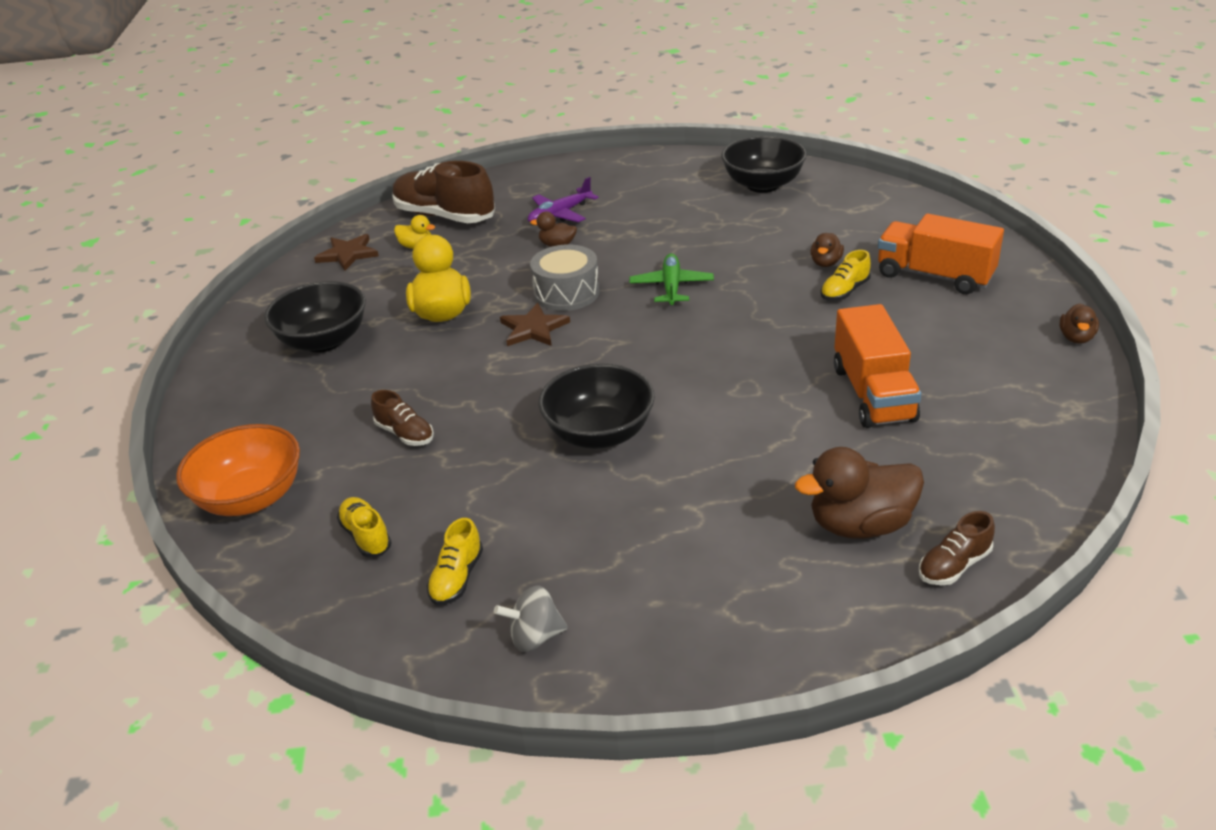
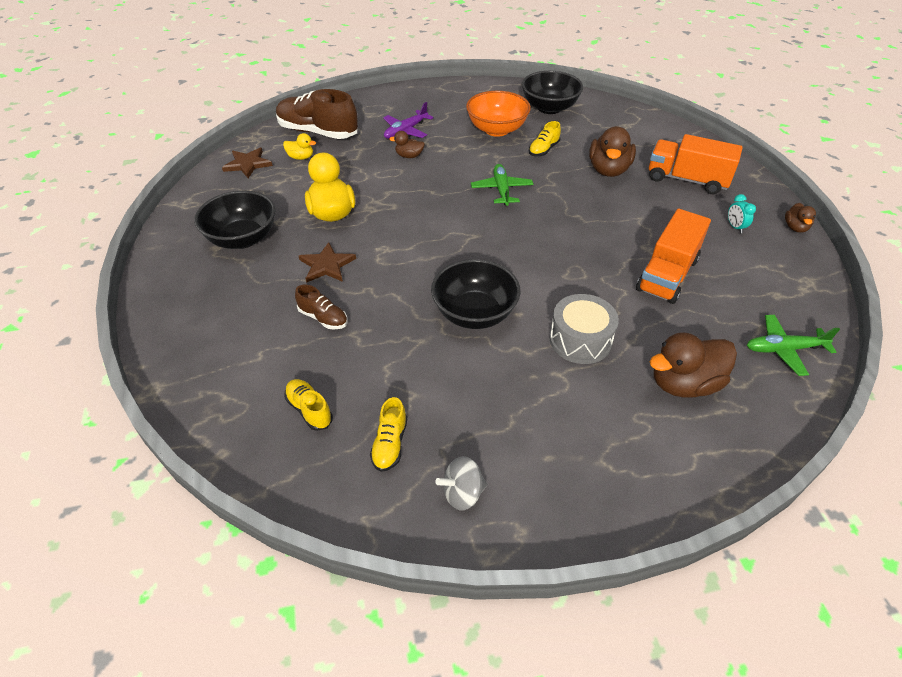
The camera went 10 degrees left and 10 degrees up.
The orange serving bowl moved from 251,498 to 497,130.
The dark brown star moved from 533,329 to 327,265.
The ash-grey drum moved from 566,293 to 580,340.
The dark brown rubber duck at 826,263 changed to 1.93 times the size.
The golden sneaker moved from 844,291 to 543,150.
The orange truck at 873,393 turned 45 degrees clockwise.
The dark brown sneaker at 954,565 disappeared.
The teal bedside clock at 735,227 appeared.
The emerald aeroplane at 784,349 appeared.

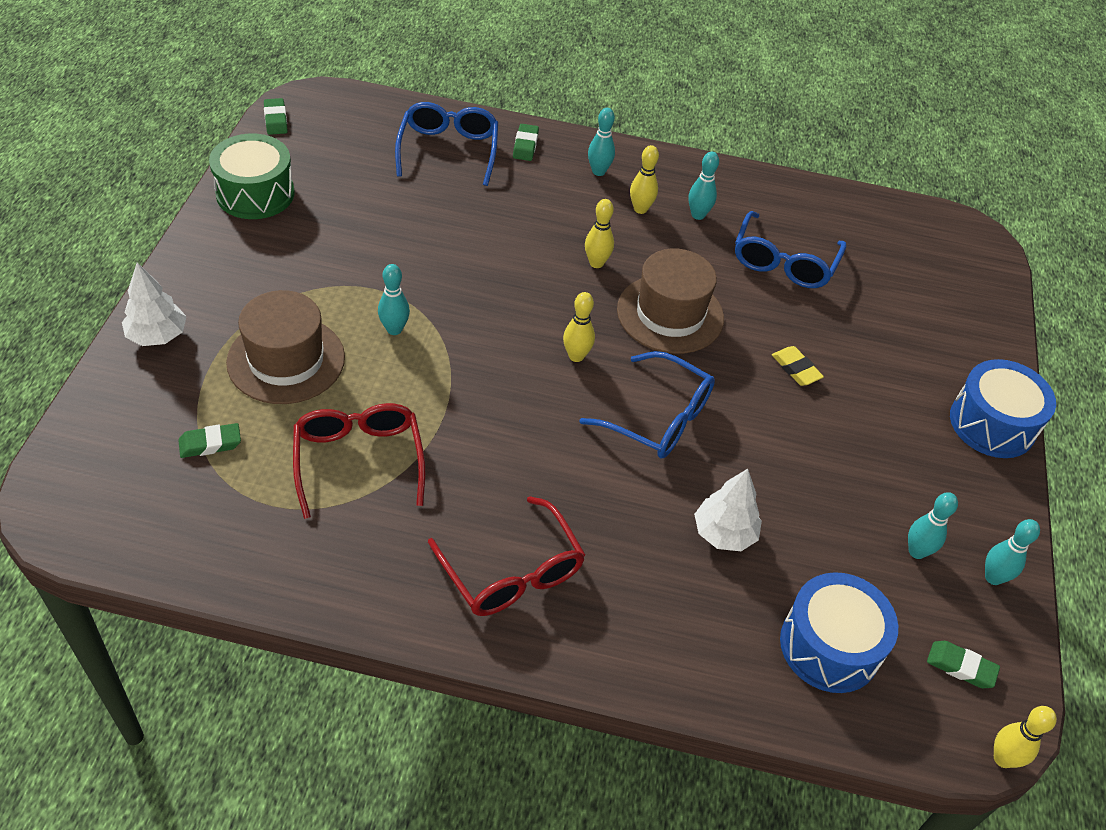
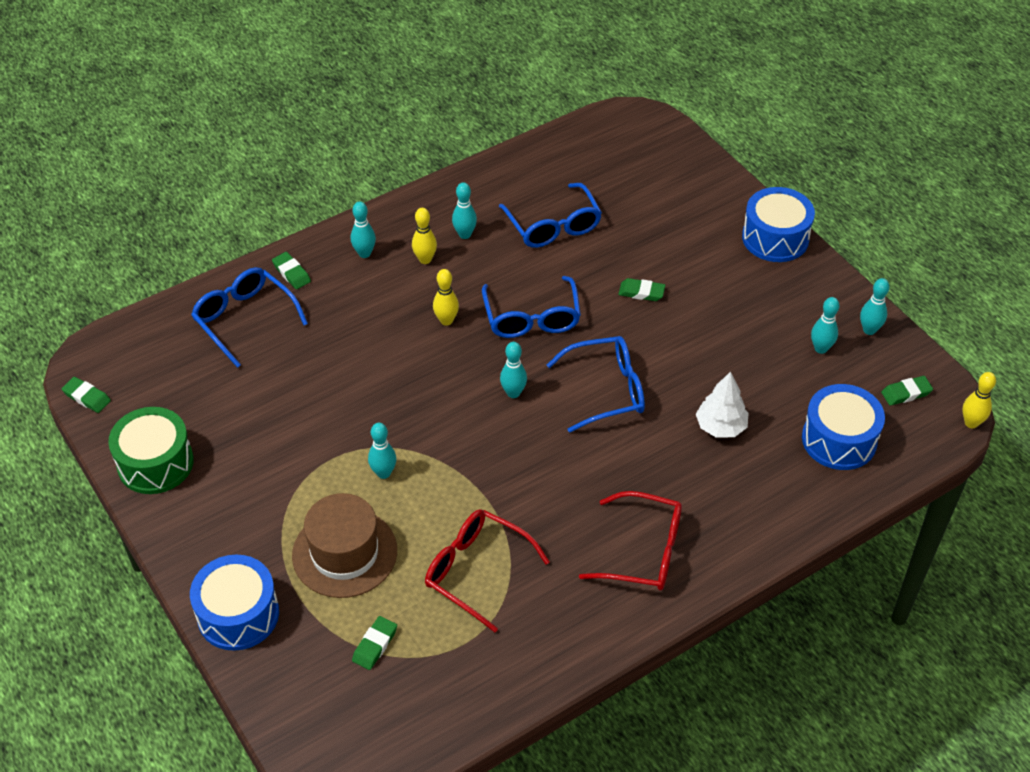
The camera went 40 degrees left and 0 degrees up.
The pure white tree at 157,336 was replaced by the blue drum at 238,614.
The golden skittle at 576,356 became the teal skittle at 513,393.
The dark brown top hat at 670,314 was replaced by the blue glasses at 531,317.
The golden pencil eraser at 796,369 became the emerald pencil eraser at 641,292.

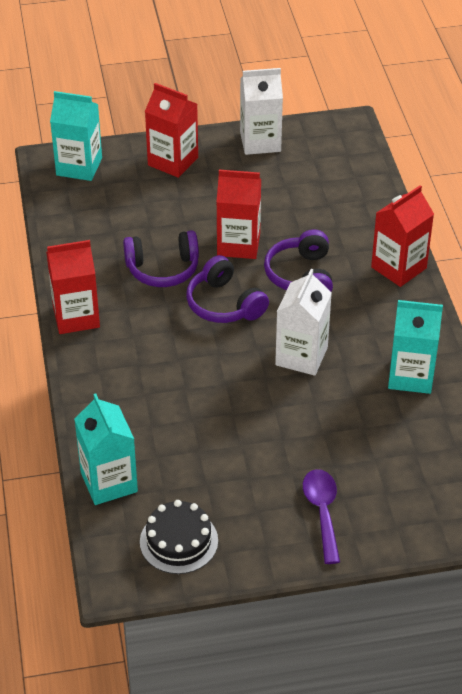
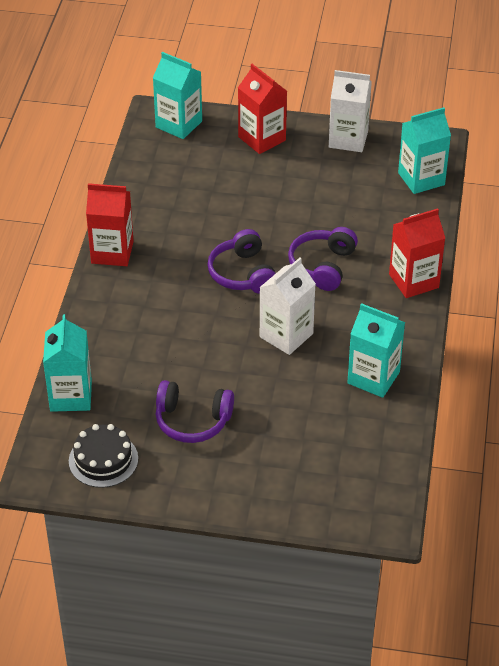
The camera went 20 degrees right and 0 degrees up.
The violet headset moved from 163,269 to 192,421.
The scarlet carton at 238,244 disappeared.
The violet teaspoon at 322,512 disappeared.
The teal carton at 421,179 appeared.

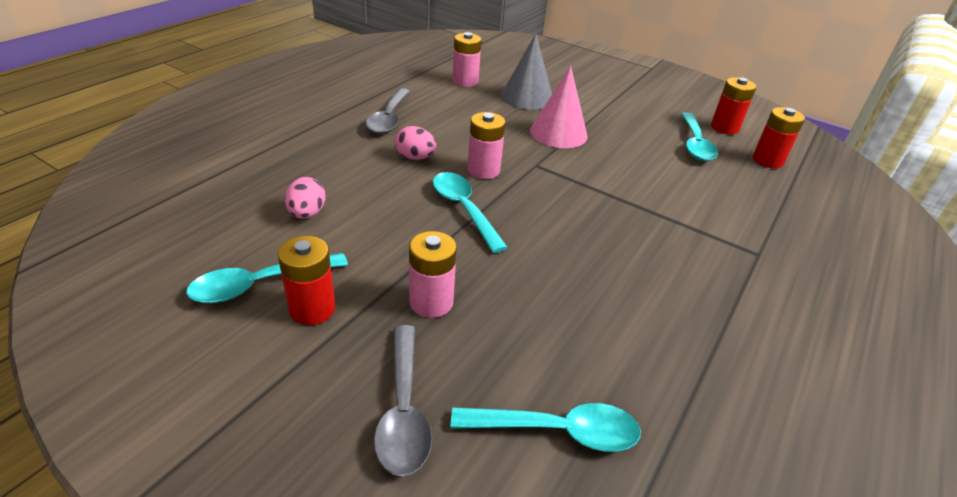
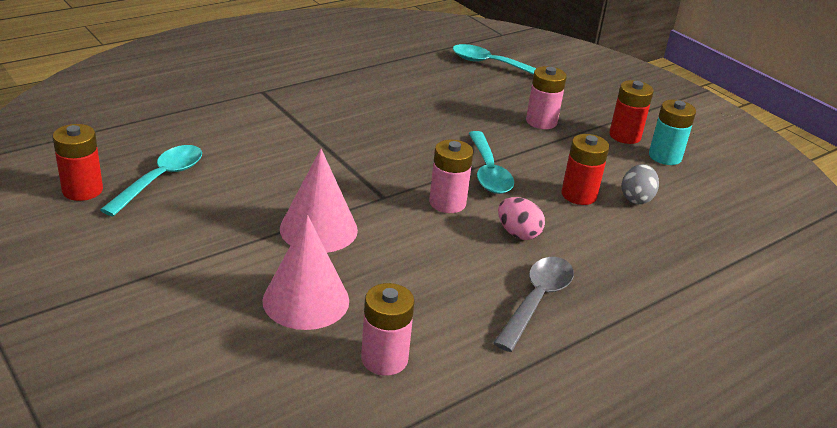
The camera went 160 degrees left and 5 degrees down.
The teal teaspoon at 260,284 was replaced by the teal power cell at 665,156.
The rose-pink toy egg at 307,213 became the ash-grey toy egg at 636,198.
The ash-grey teaspoon at 403,410 disappeared.
The ash-grey solid cone at 527,97 became the rose-pink solid cone at 306,300.
The scarlet power cell moved from 767,160 to 579,195.

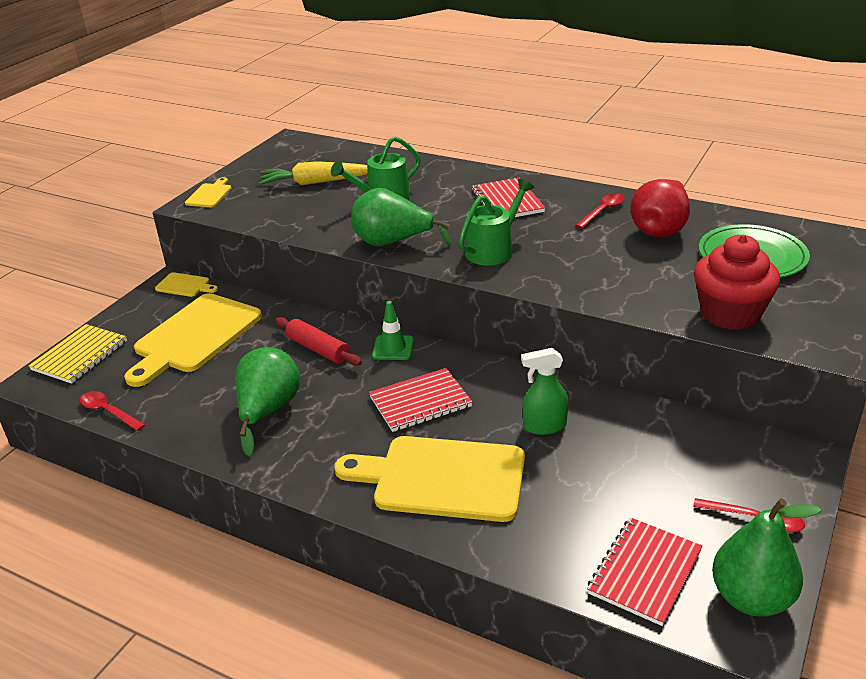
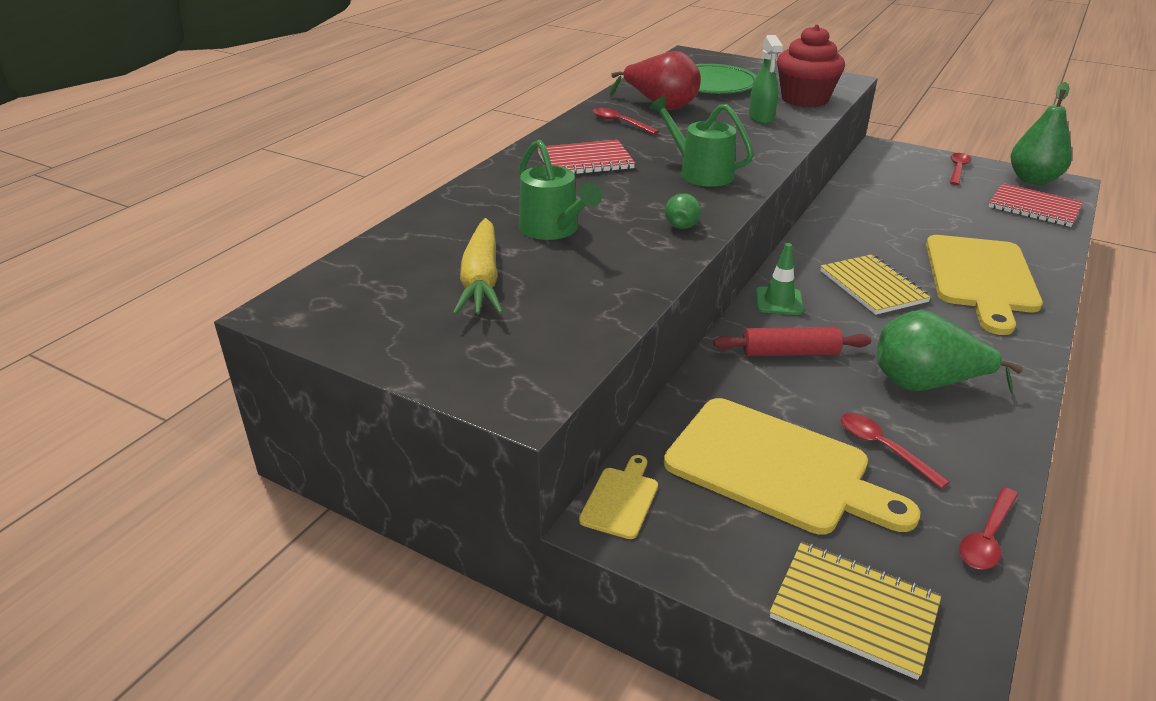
The camera went 90 degrees left and 0 degrees up.
The golden bread board at 209,194 disappeared.
The scarlet rolling pin at 318,349 turned 45 degrees clockwise.
The emerald toy pear at 392,243 changed to 0.48 times the size.
The scarlet notepad at 420,402 became the golden notepad at 872,286.
The emerald spray bottle moved from 544,426 to 761,118.
The scarlet teaspoon at 882,448 appeared.

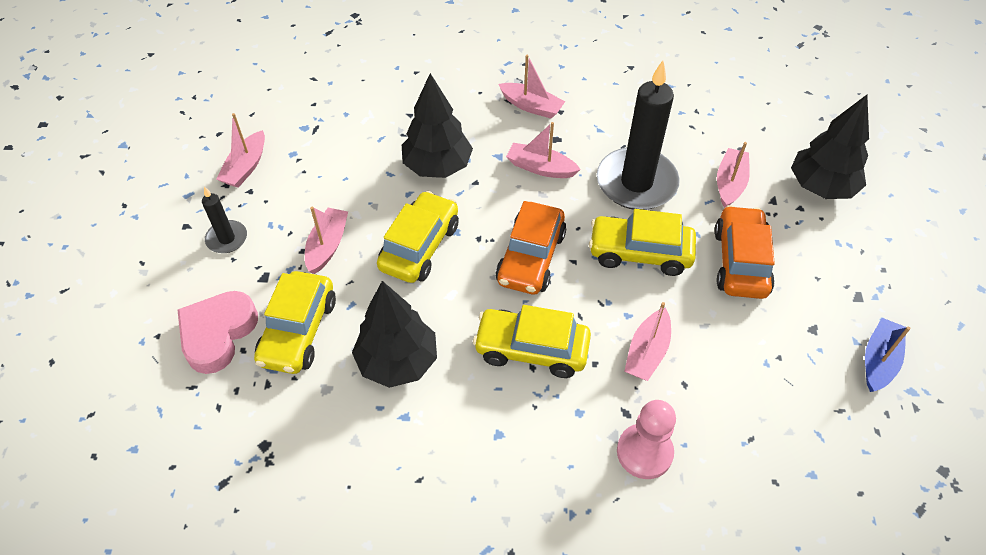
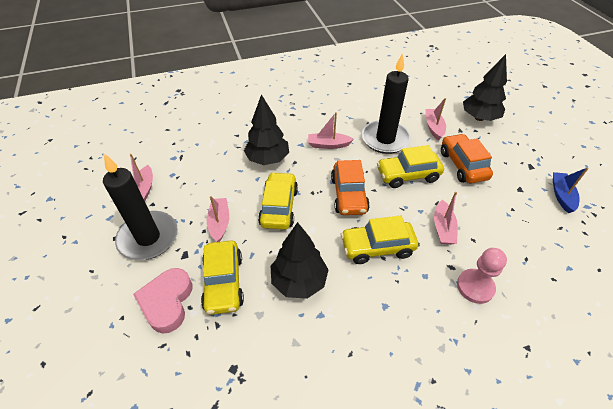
The camera went 20 degrees left and 5 degrees down.
The black wax candle at 227,239 changed to 2.07 times the size.
The rose-pink boat at 531,106 disappeared.

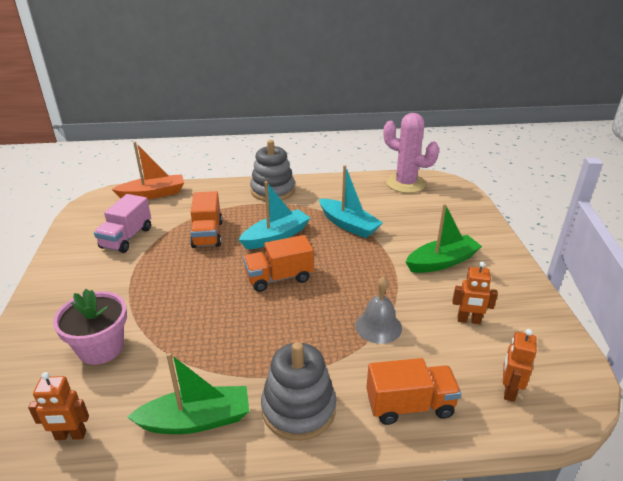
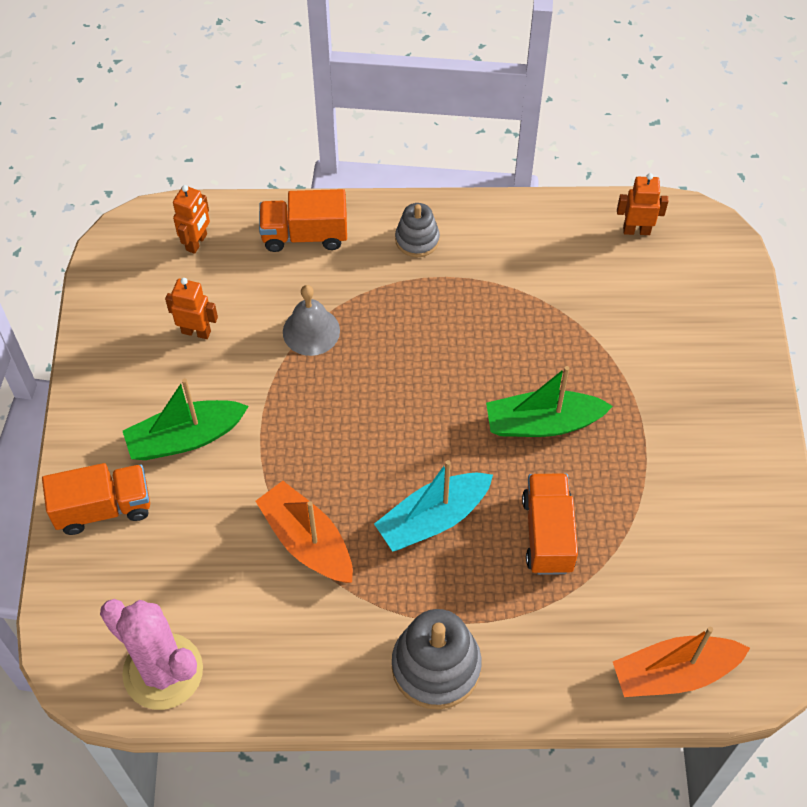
The camera went 175 degrees left and 25 degrees up.
The rose-pink flower pot at 101,348 disappeared.
The rose-pink truck at 127,238 disappeared.
The emerald boat moved from 196,420 to 542,423.
The orange truck moved from 279,278 to 103,508.
The ash-grey stacking toy at 298,409 changed to 0.59 times the size.
The teal boat at 348,225 became the orange boat at 307,541.

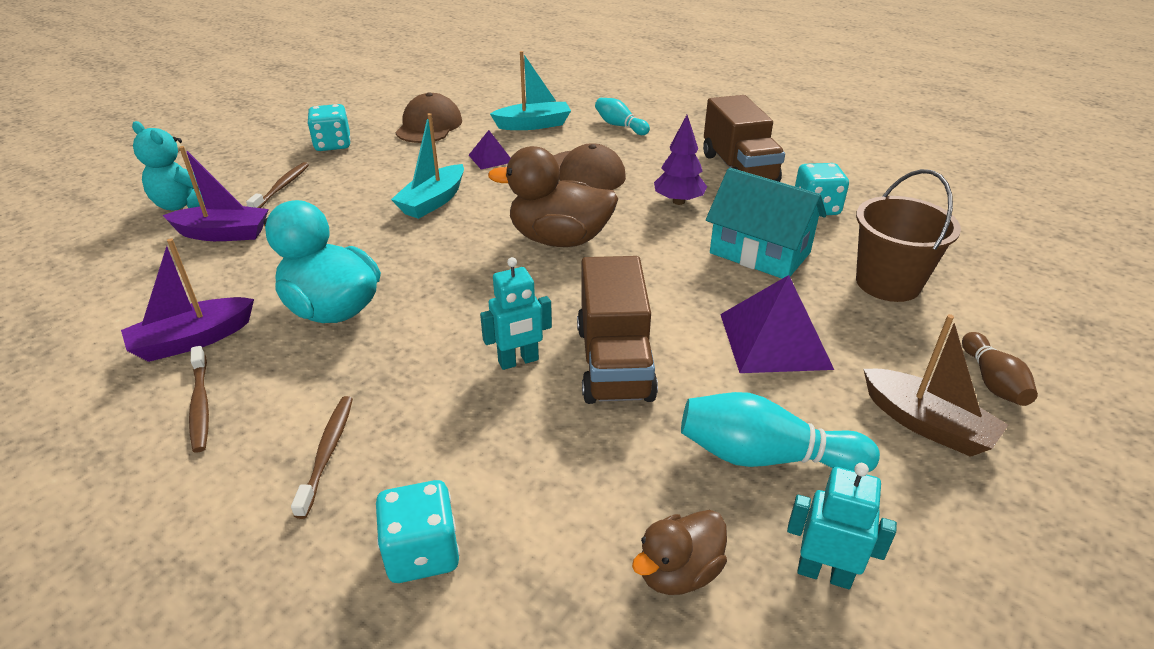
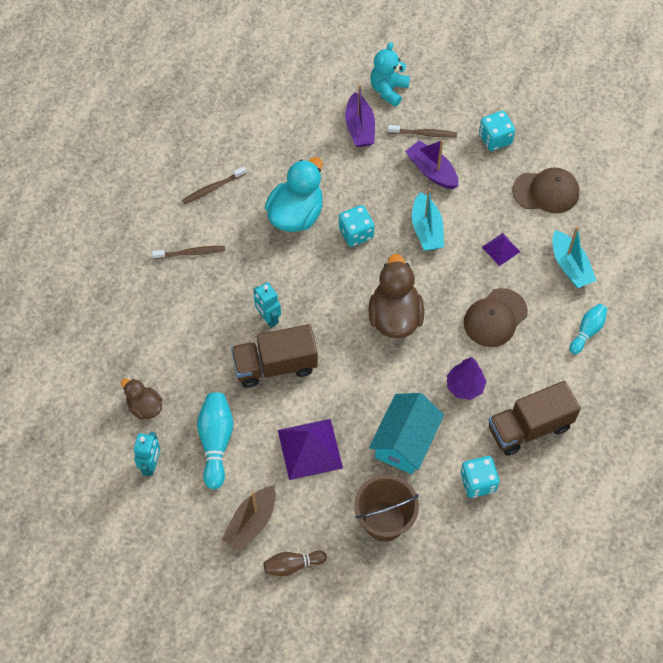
The camera went 80 degrees right and 25 degrees up.
The violet boat moved from 193,340 to 432,171.
The teal game die moved from 422,553 to 356,233.
The teal boat at 433,201 turned 120 degrees counterclockwise.

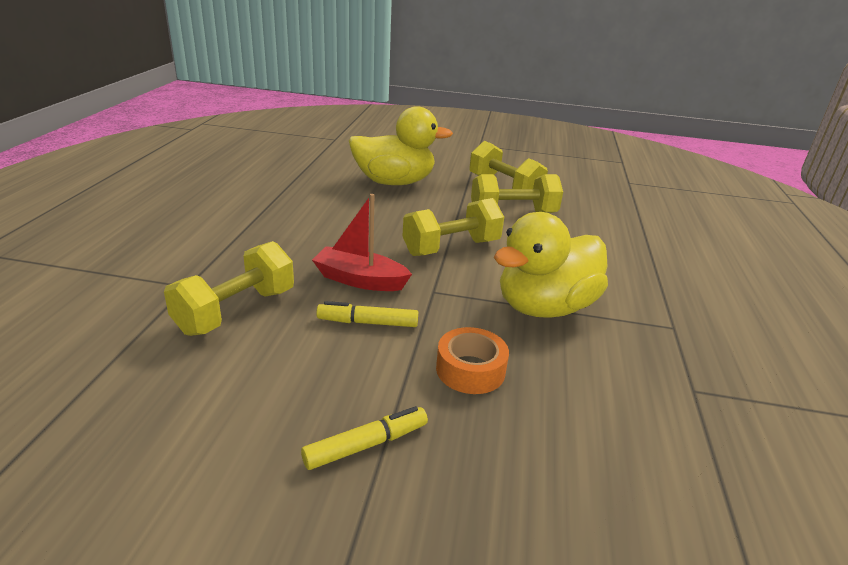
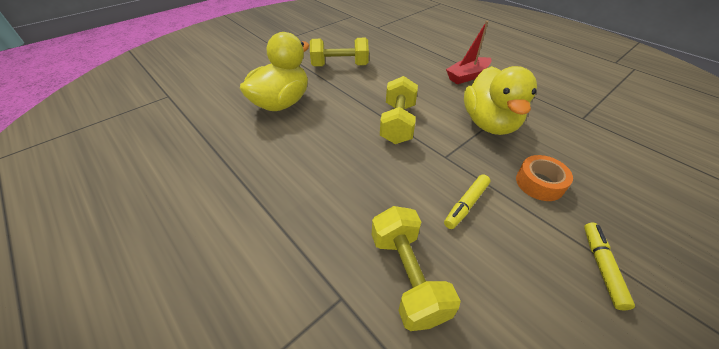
The camera went 50 degrees left and 15 degrees up.
The scarlet boat moved from 360,280 to 467,76.
The golden free weight at 513,213 disappeared.

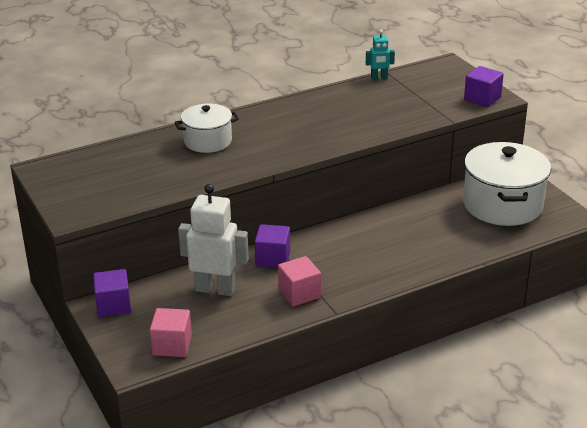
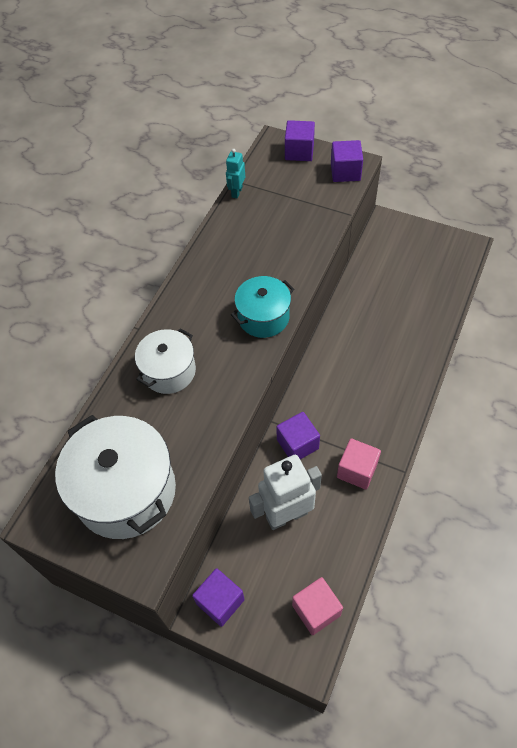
The camera went 35 degrees left and 25 degrees up.
The teal toy robot at 379,77 turned 150 degrees clockwise.
The pure white pot moved from 502,205 to 125,491.
The teal pot at 263,317 appeared.
The violet block at 299,151 appeared.

